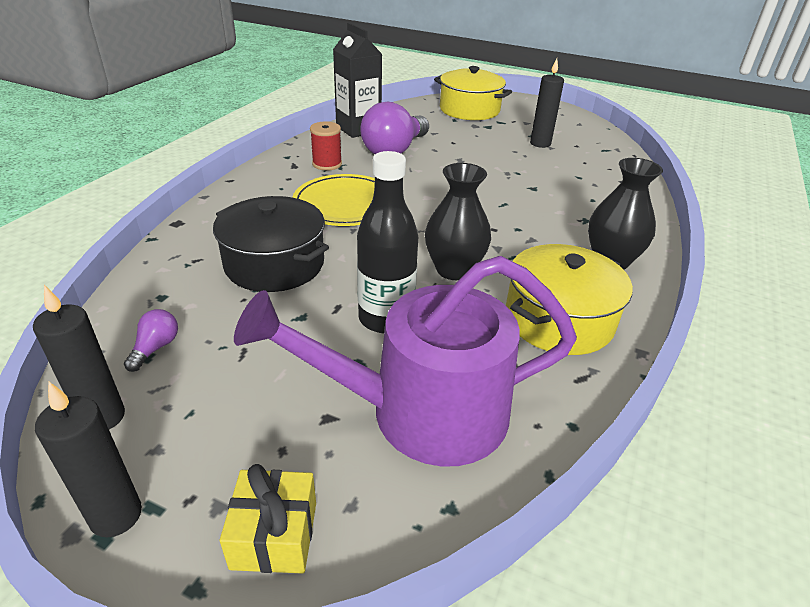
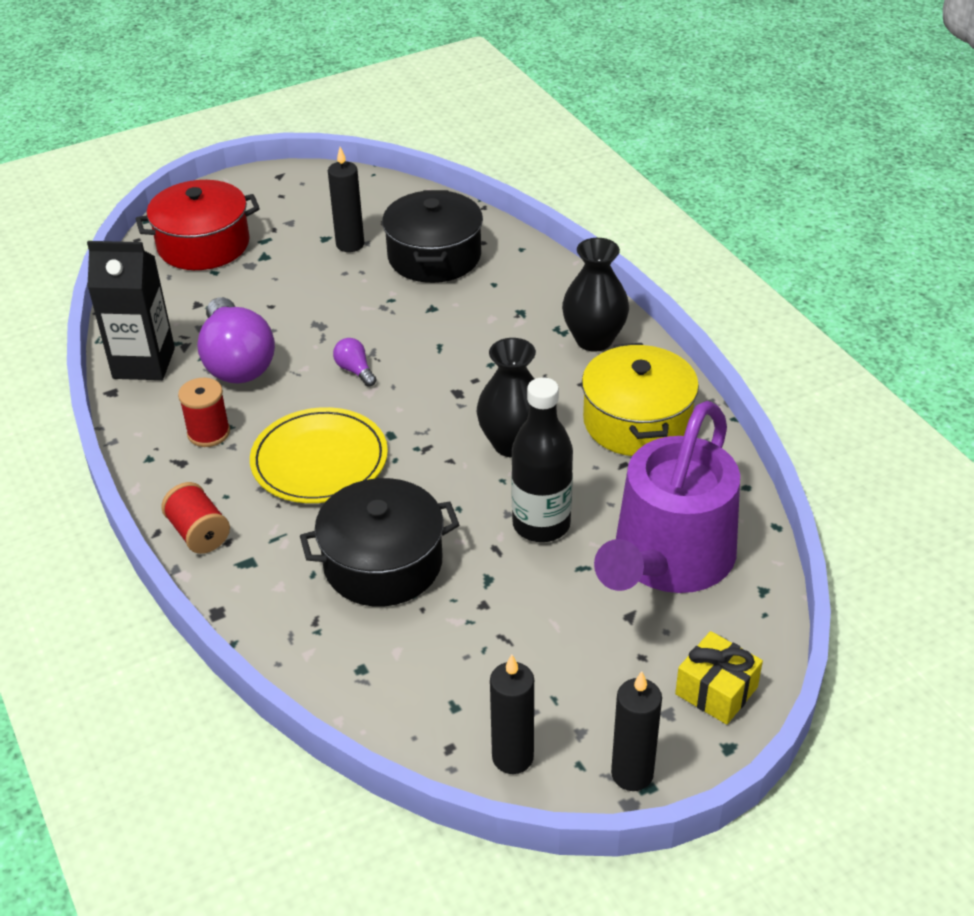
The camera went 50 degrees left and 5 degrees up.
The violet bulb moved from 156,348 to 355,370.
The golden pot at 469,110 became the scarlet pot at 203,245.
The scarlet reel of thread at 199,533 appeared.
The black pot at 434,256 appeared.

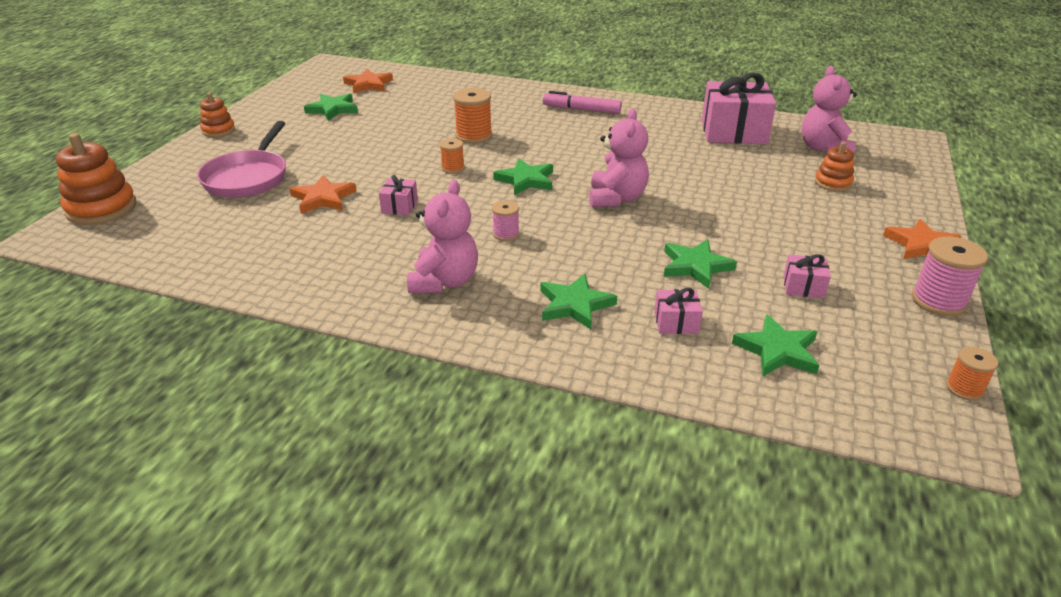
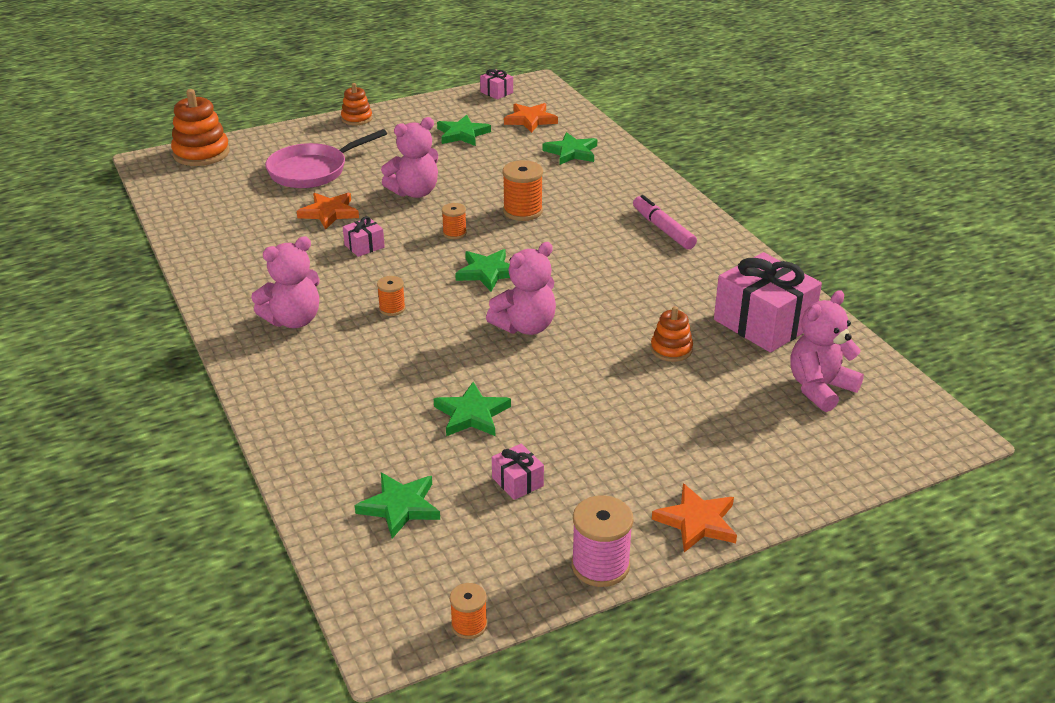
The camera went 45 degrees right and 0 degrees up.
The rose-pink reel of thread at 506,234 became the orange reel of thread at 392,308.
The emerald star moved from 575,305 to 571,152.
The rose-pink present moved from 676,322 to 496,92.
The orange stacking toy moved from 833,183 to 671,349.
The rose-pink teddy at 414,192 appeared.

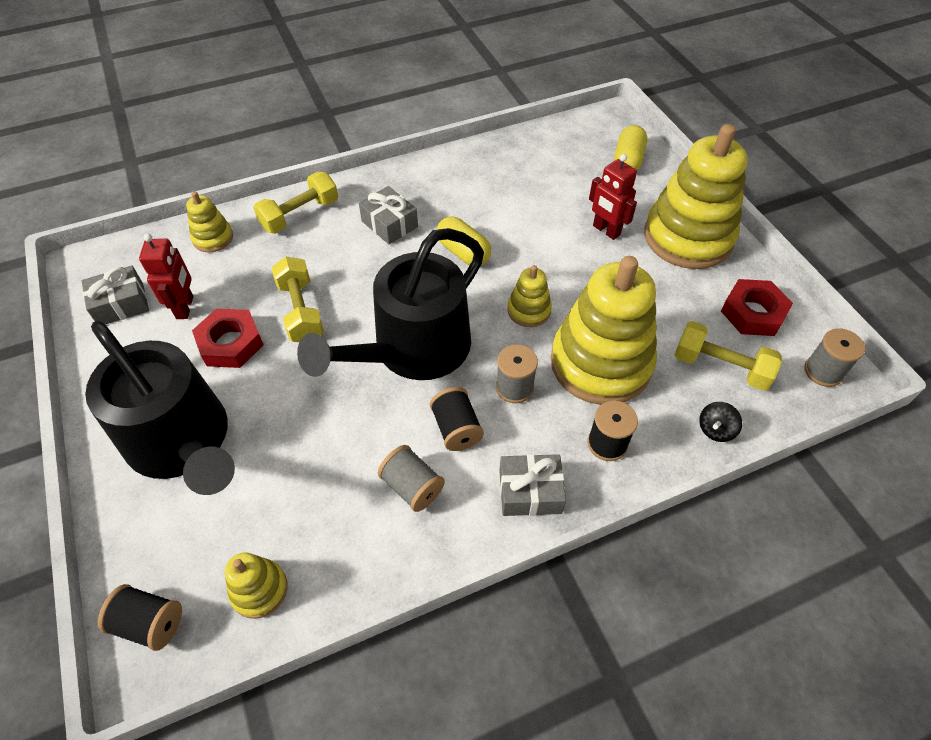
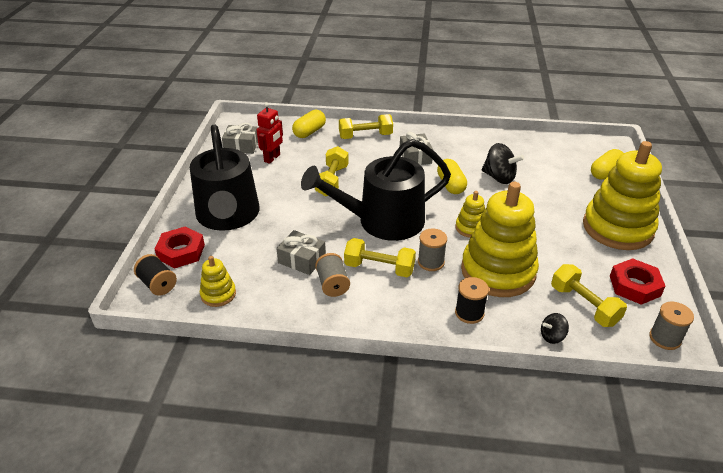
The camera went 30 degrees right and 15 degrees down.
The golden stacking toy at 213,238 was replaced by the golden capsule at 309,132.
The scarlet hex nut moved from 230,343 to 181,252.
The black reel of thread at 456,429 was replaced by the golden free weight at 379,268.
The ash-grey present moved from 530,492 to 302,259.
The scarlet toy robot at 606,230 disappeared.
The black spinning top at 499,177 appeared.

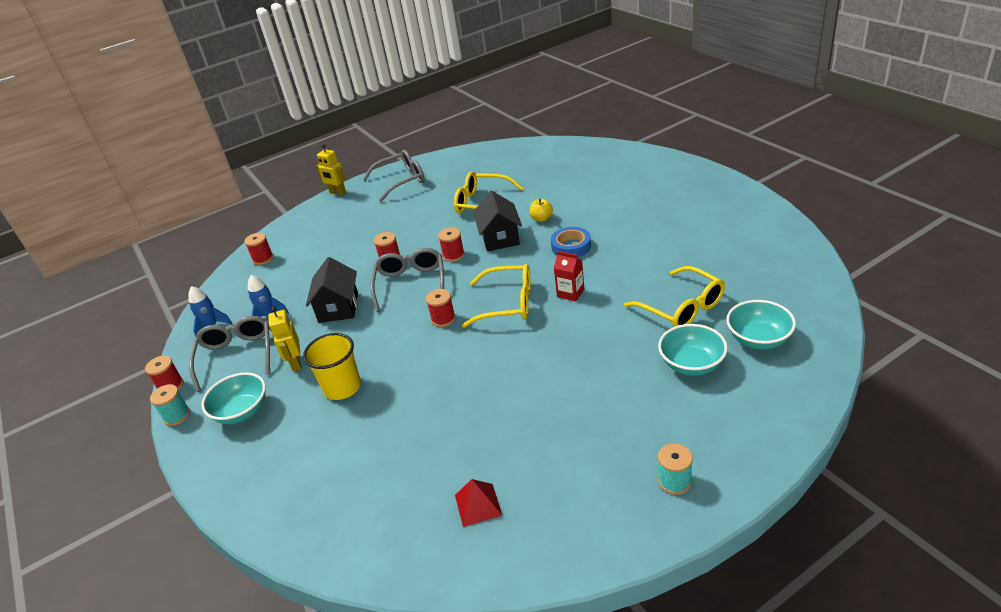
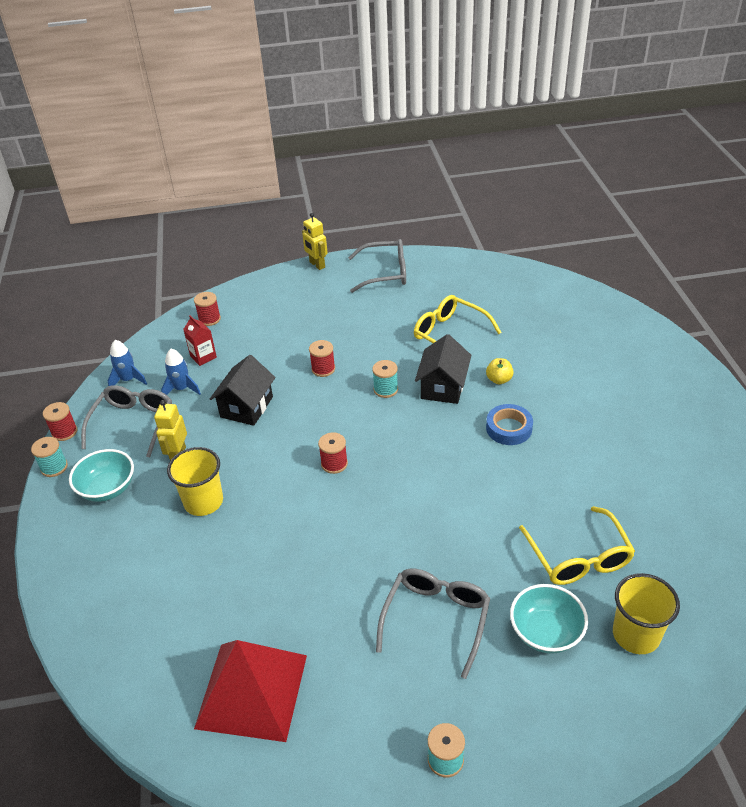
The camera went 20 degrees right and 5 degrees up.
The ash-grey glasses moved from 411,284 to 436,619.
The scarlet reel of thread at 453,255 became the teal reel of thread at 385,389.
The scarlet solid pyramid at 478,505 changed to 2.24 times the size.
The golden glasses at 508,303 disappeared.
The scarlet carton moved from 570,293 to 203,357.
The teal serving bowl at 758,339 was replaced by the golden beaker at 636,634.

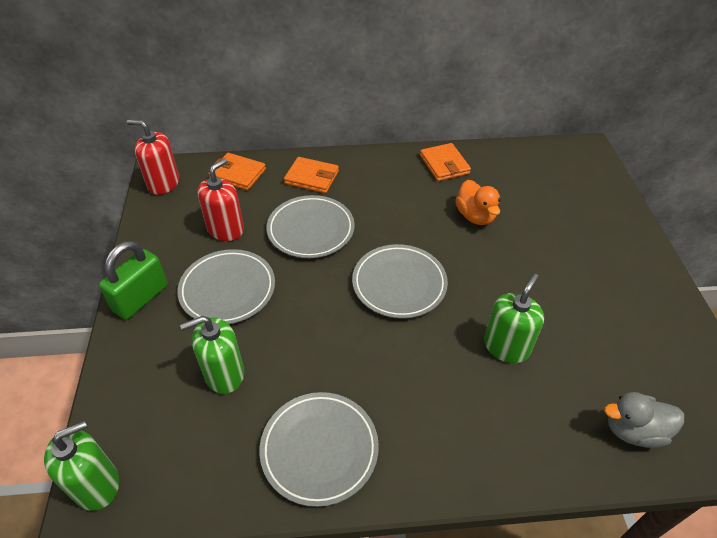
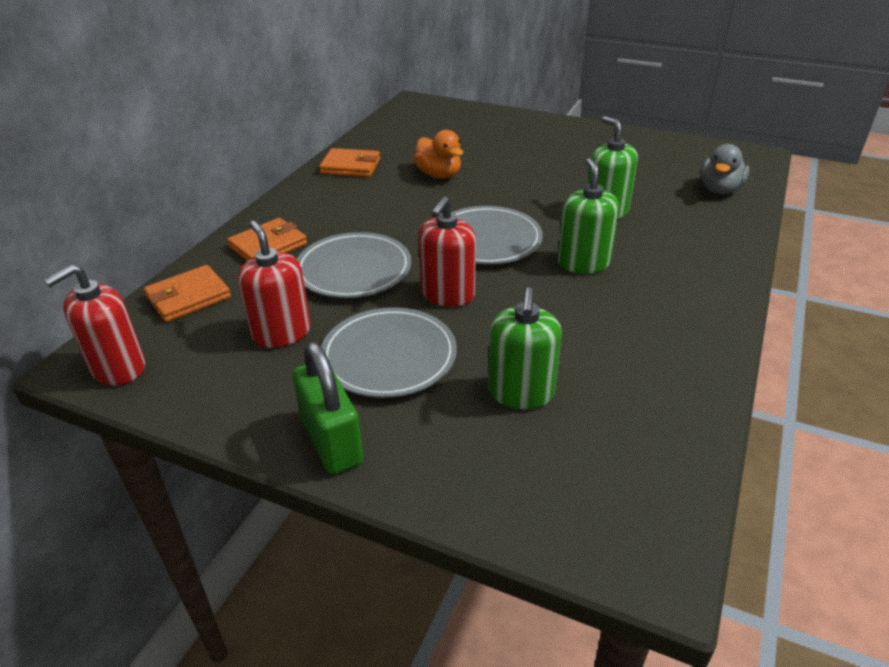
The camera went 60 degrees left and 10 degrees down.
The emerald soap pump moved from 96,484 to 583,263.
The ash-grey dinner plate at 319,449 disappeared.
The orange rubber duck at 475,216 turned 45 degrees clockwise.
The scarlet soap pump at 447,294 appeared.

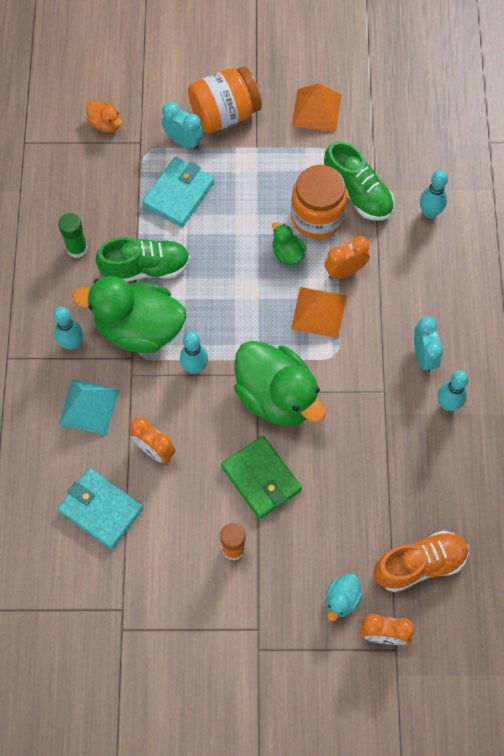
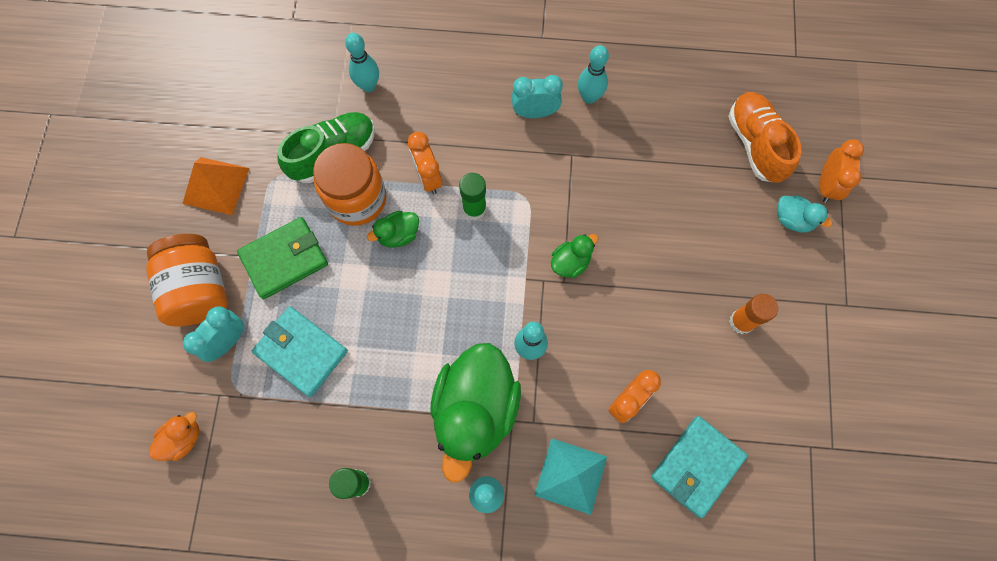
The camera went 85 degrees left and 5 degrees up.
The emerald sneaker at 146,268 disappeared.
The emerald wallet moved from 261,478 to 284,259.
The emerald rubber duck at 276,396 changed to 0.44 times the size.
The orange solid pyramid at 319,312 was replaced by the emerald glue stick at 474,209.

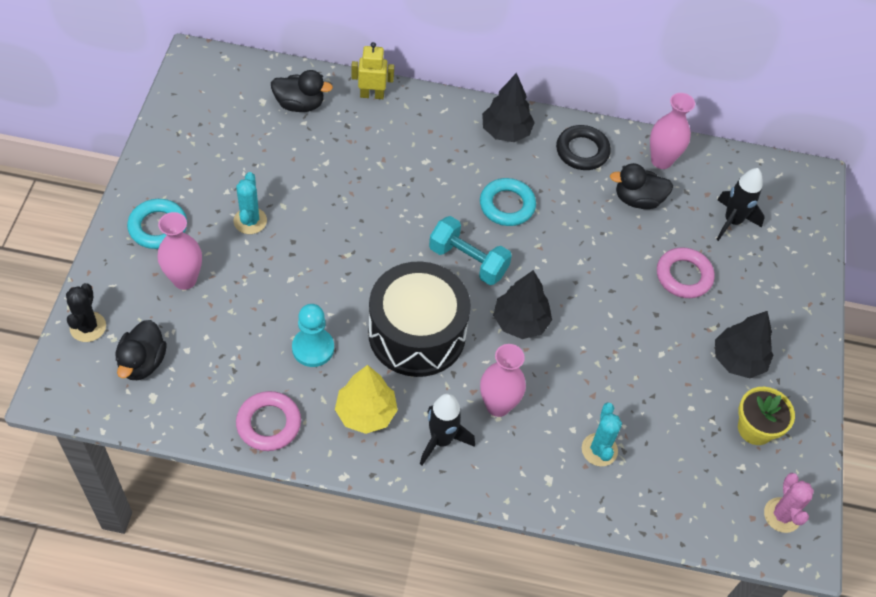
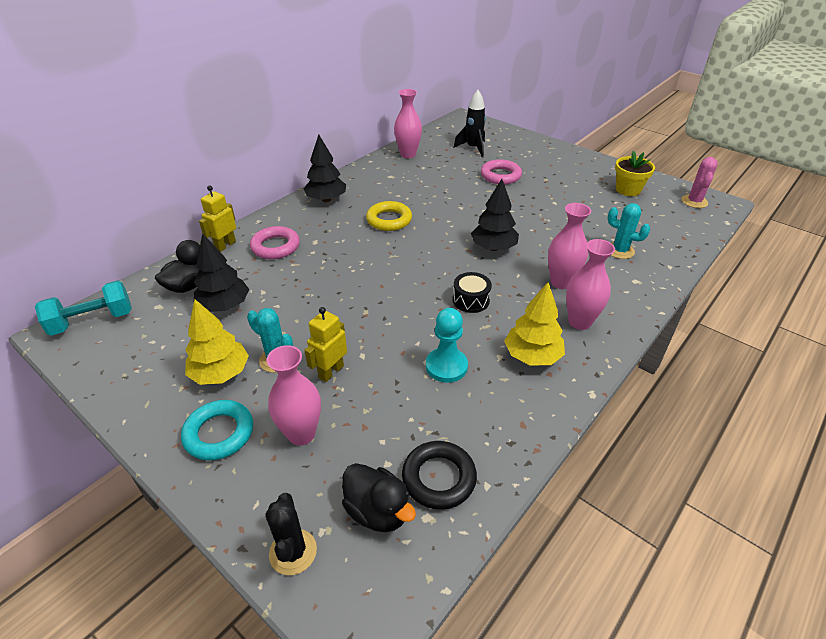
The camera went 55 degrees left and 15 degrees down.
The black cactus at 88,327 turned 45 degrees clockwise.
The rose-pink torus moved from 269,424 to 275,246.
The black drum at 417,333 changed to 0.42 times the size.
The black toy rocket at 441,440 was replaced by the rose-pink vase at 579,322.
The teal free weight moved from 468,261 to 92,321.
The teal torus at 507,205 became the golden torus at 389,220.
The black torus moved from 582,151 to 439,478.
The black rubber duck at 638,200 disappeared.
The black tree moved from 738,360 to 224,306.
The rose-pink cactus at 782,515 turned 75 degrees clockwise.
The golden tree at 221,373 appeared.
The golden toy robot at 331,372 appeared.

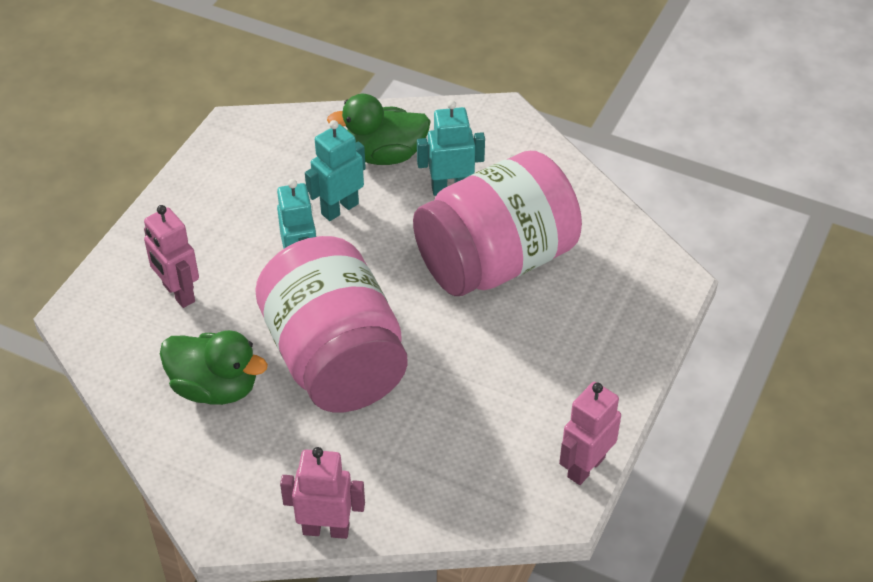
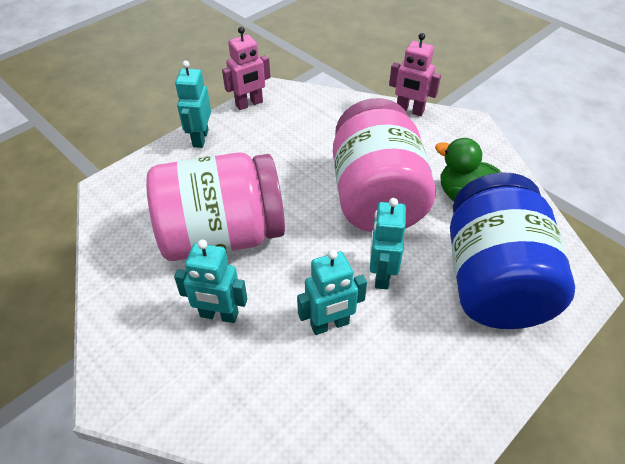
The camera went 160 degrees left and 0 degrees up.
The rose-pink toy robot at 178,293 was replaced by the blue jam jar at 493,280.
The emerald rubber duck at 384,155 disappeared.
The teal toy robot at 200,138 appeared.

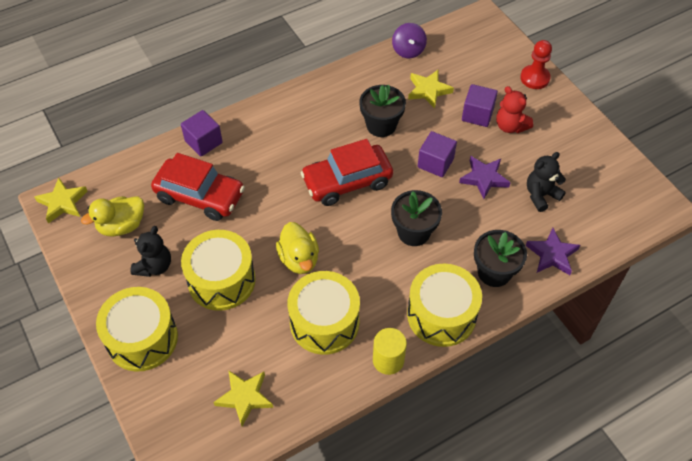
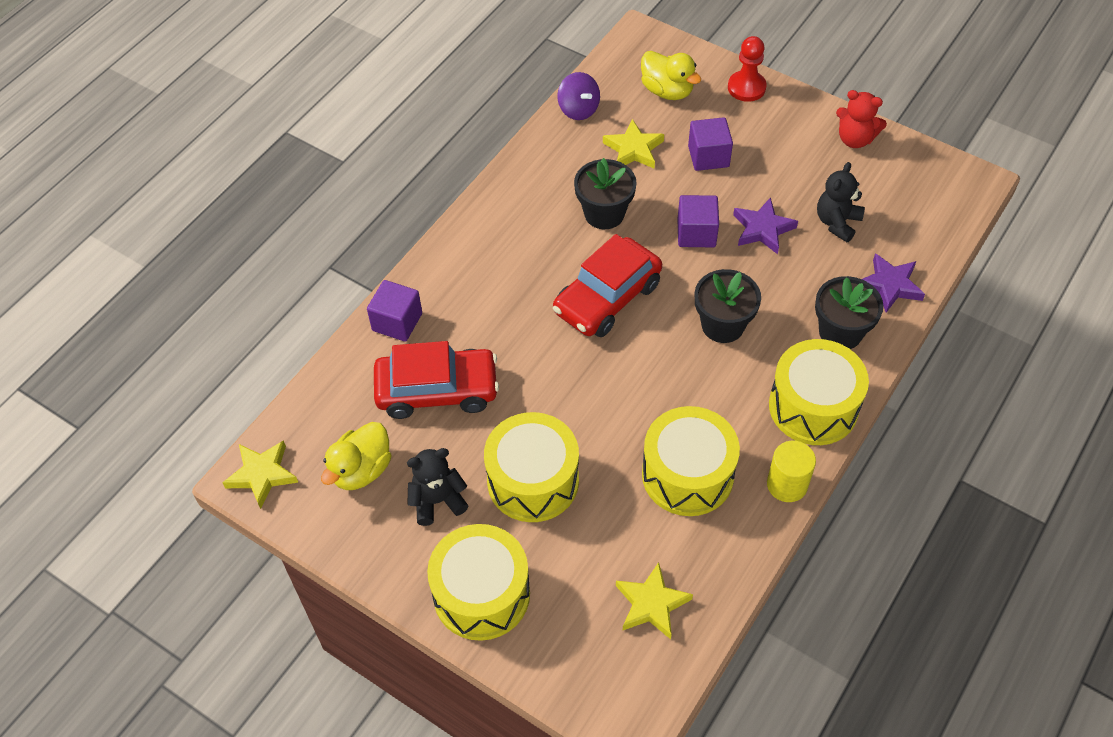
The camera went 25 degrees left and 0 degrees up.
The black teddy at 154,266 turned 105 degrees counterclockwise.
The golden rubber duck moved from 299,259 to 667,91.
The scarlet teddy moved from 510,126 to 855,139.

